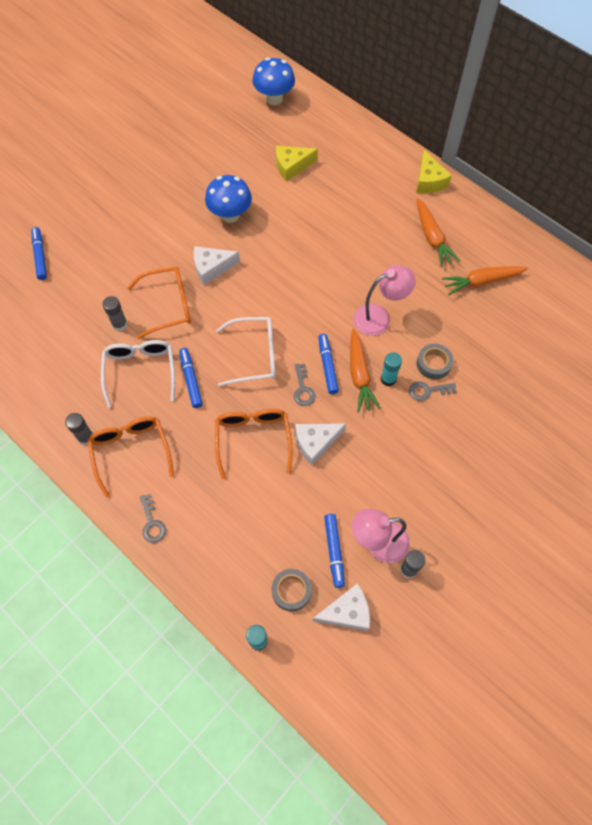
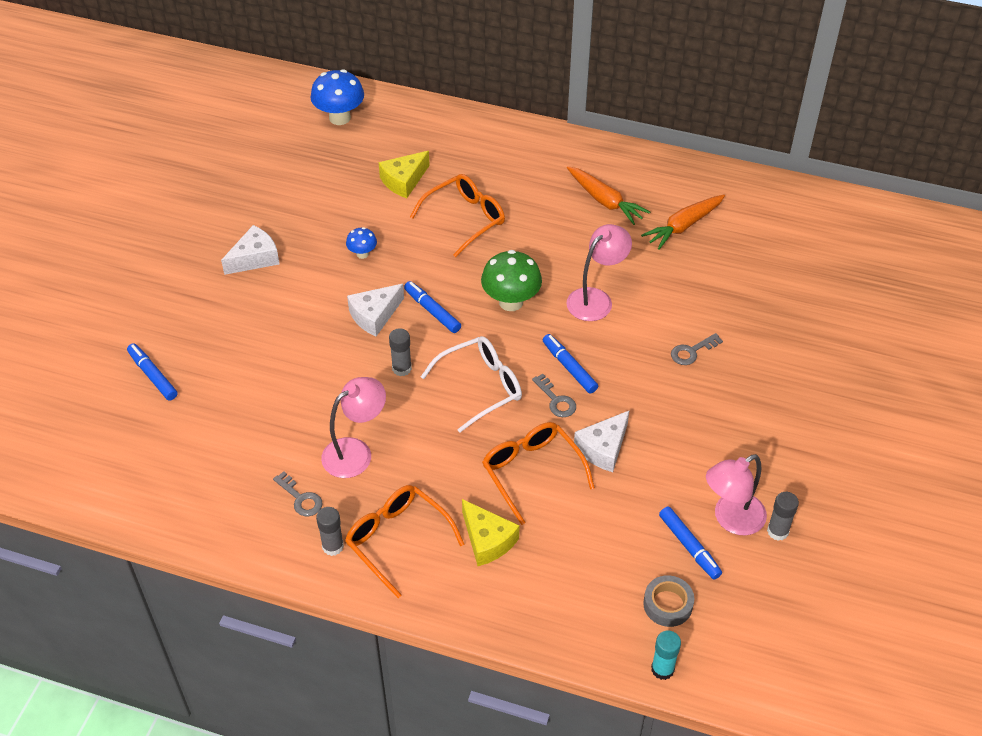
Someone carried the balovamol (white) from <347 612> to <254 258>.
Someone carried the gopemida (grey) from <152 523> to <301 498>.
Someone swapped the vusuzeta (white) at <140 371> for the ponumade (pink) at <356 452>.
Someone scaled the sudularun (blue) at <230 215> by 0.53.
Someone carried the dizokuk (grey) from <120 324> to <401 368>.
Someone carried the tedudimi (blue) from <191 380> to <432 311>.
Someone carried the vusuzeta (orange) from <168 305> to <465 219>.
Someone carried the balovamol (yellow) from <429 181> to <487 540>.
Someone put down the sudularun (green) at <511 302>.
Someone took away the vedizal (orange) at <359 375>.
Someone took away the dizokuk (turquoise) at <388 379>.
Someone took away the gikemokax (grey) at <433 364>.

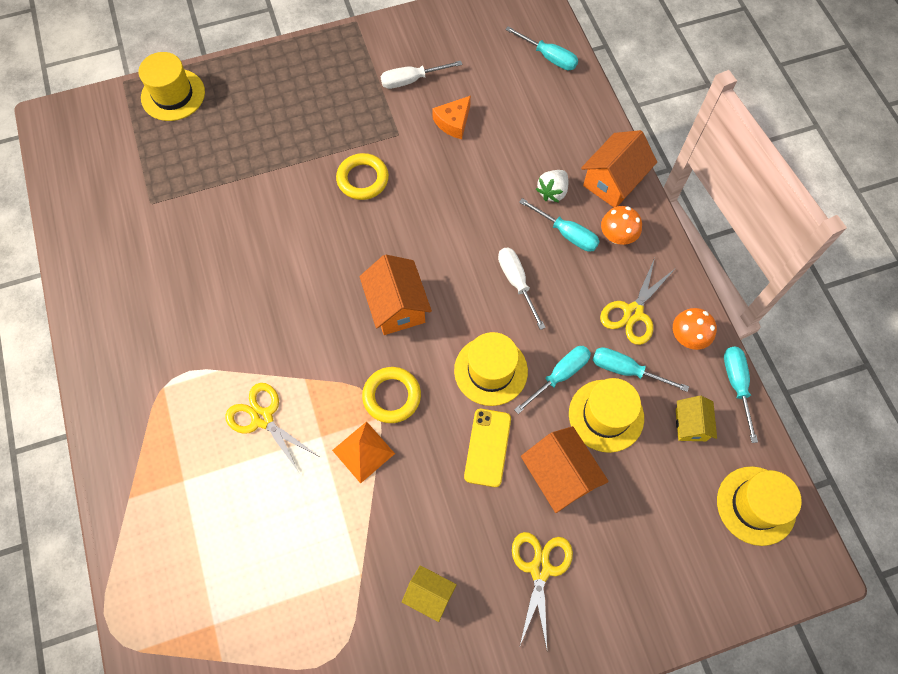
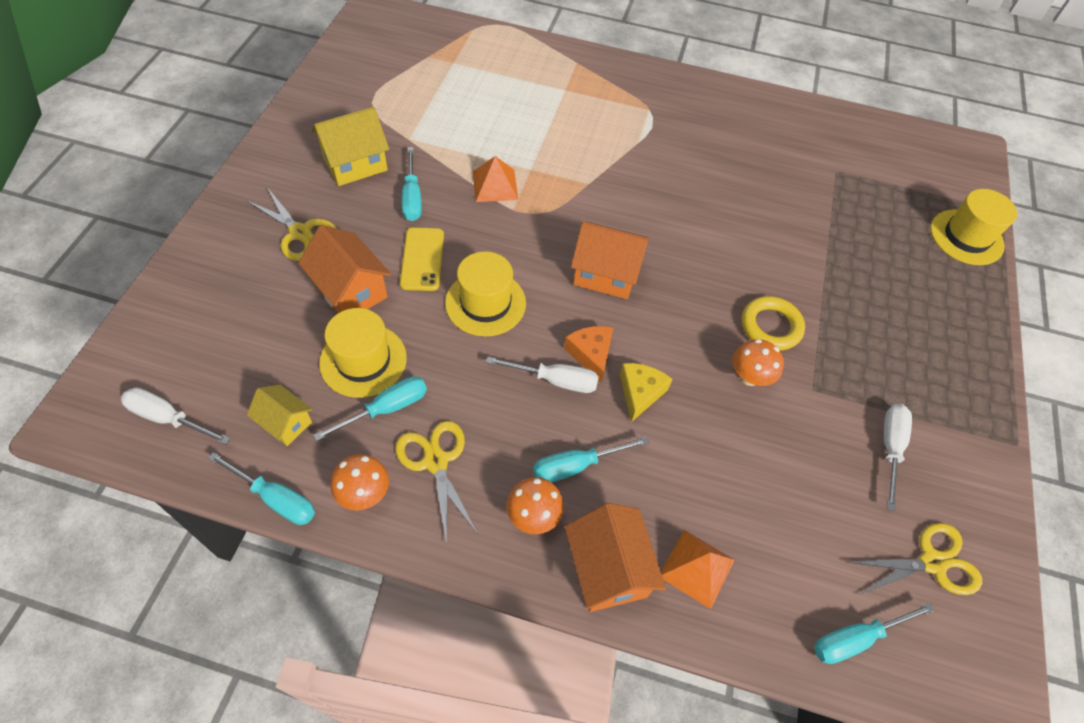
Someone swapped the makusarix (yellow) at <756 505> for the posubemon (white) at <168 418>.
Someone rotated the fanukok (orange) at <559 476> by 45 degrees clockwise.
Someone scaled the fanukok (yellow) at <429 594> by 1.64.
Someone rotated the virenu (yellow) at <487 447> by 45 degrees clockwise.
Someone carried the posubemon (turquoise) from <559 375> to <412 198>.
Someone carried the balovamol (orange) from <453 122> to <591 354>.
Someone put down the balovamol (yellow) at <640 393>.
Someone put down the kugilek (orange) at <697 568>.
Someone put down the sudularun (orange) at <749 377>.
Someone carried the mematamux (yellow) from <262 418> to <932 562>.
Someone took away the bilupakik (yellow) at <392 396>.
Someone took away the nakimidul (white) at <552 192>.

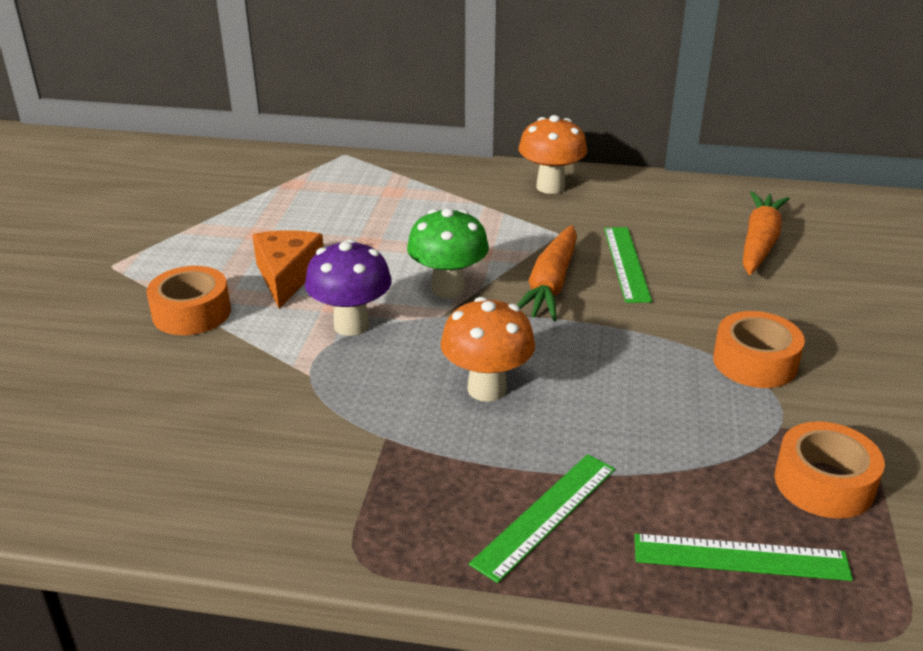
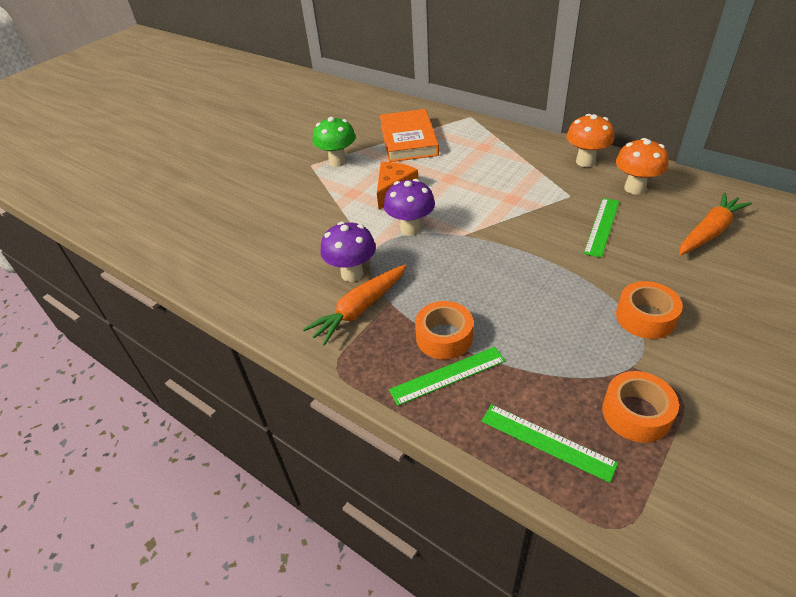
Someone carried the vedizal (orange) from <550 285> to <359 309>.
Someone carried the sudularun (green) from <448 289> to <337 161>.
Someone put down the sudularun (purple) at <352 274>.
Someone put down the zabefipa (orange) at <408 140>.
Someone carried the gikemokax (orange) from <191 313> to <444 337>.
Someone carried the sudularun (orange) from <487 389> to <634 188>.

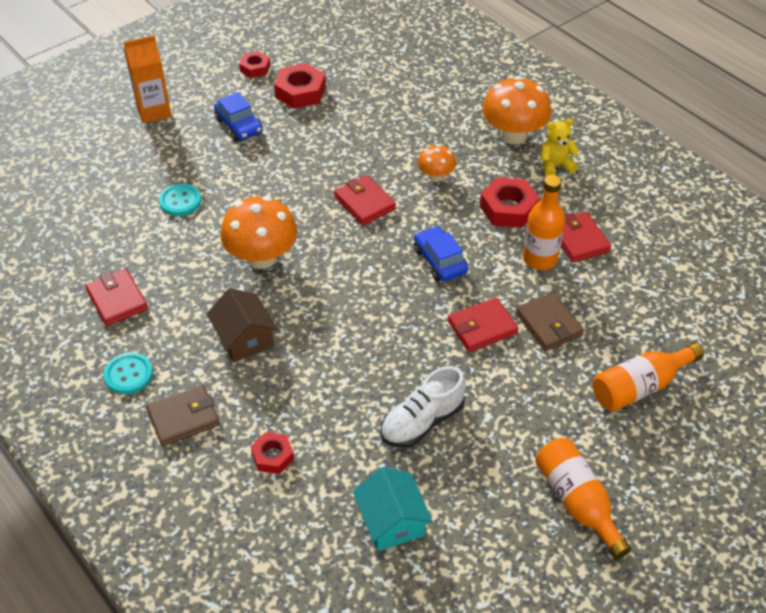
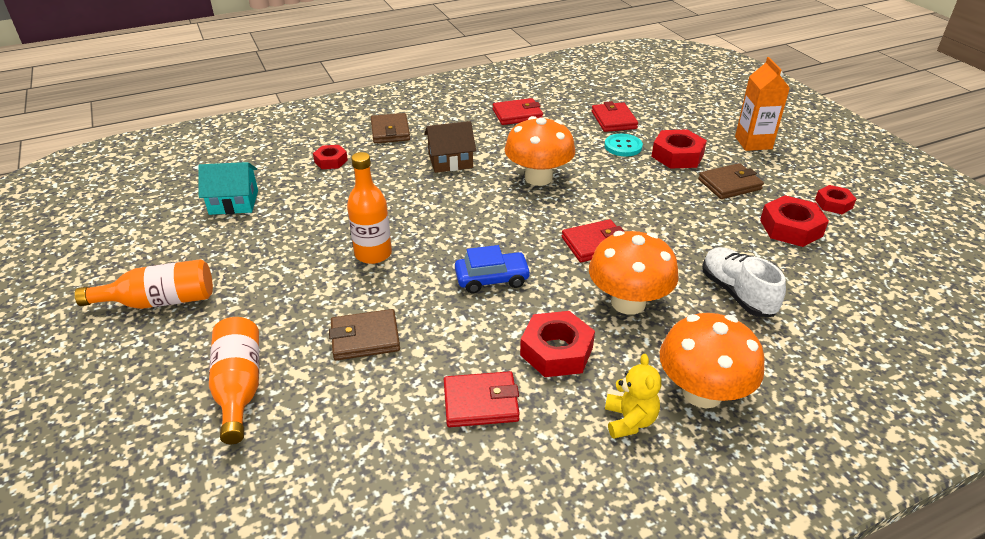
Someone carried the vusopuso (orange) from <540 259> to <373 254>.
Someone scaled the sudularun (orange) at <436 176> by 1.84.
Someone carried the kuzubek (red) from <482 327> to <614 120>.
Someone put down the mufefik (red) at <677 156>.
Someone swapped the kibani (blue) at <239 126> for the kuzubek (brown) at <729 184>.
Someone carried the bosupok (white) from <422 422> to <737 293>.
Someone took away the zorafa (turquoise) at <128 374>.

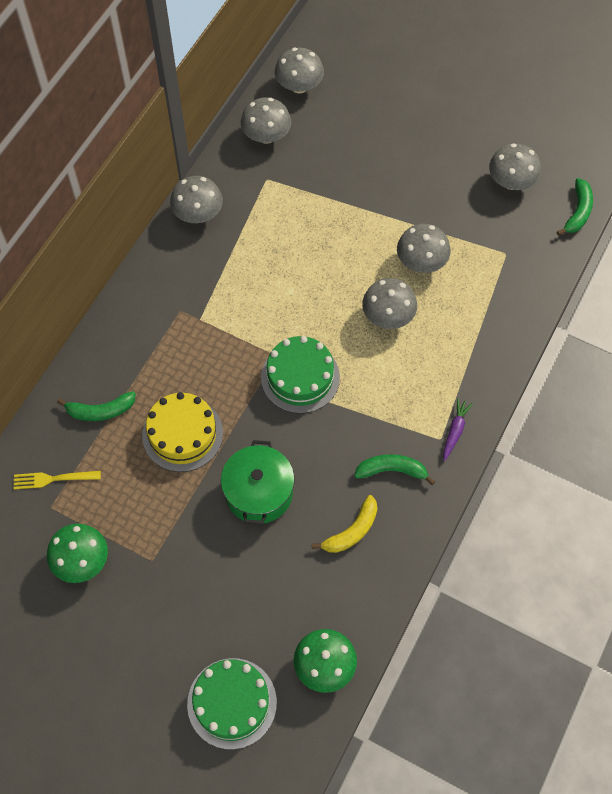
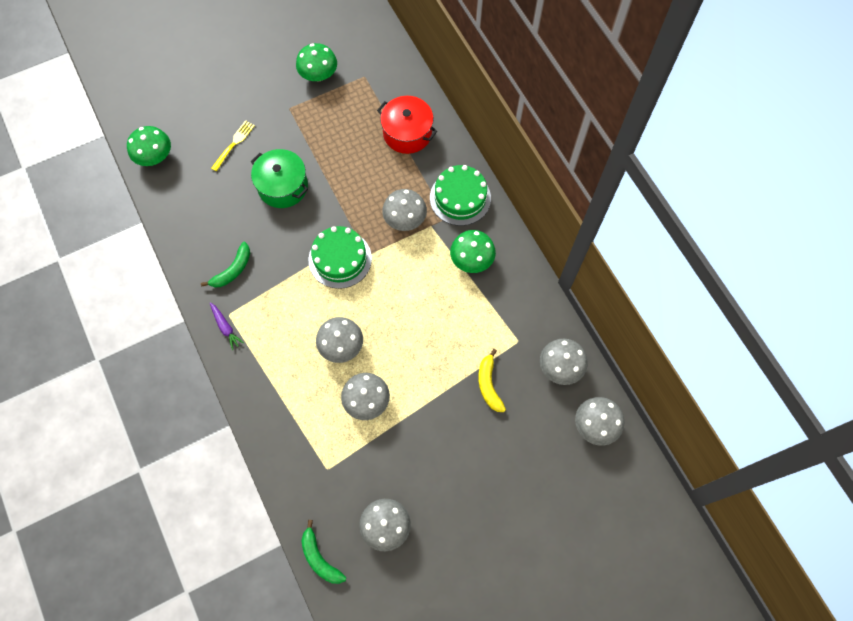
Someone carried the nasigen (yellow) from <53 479> to <234 144>.
Someone swapped the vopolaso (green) at <100 411> for the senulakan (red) at <407 133>.
Someone carried the sudularun (grey) from <198 214> to <405 219>.
Someone carried the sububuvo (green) from <232 703> to <460 198>.
Someone put down the sudularun (green) at <471 260>.
Someone carried the vopolaso (yellow) from <352 531> to <489 384>.
Someone took away the sububuvo (yellow) at <182 434>.

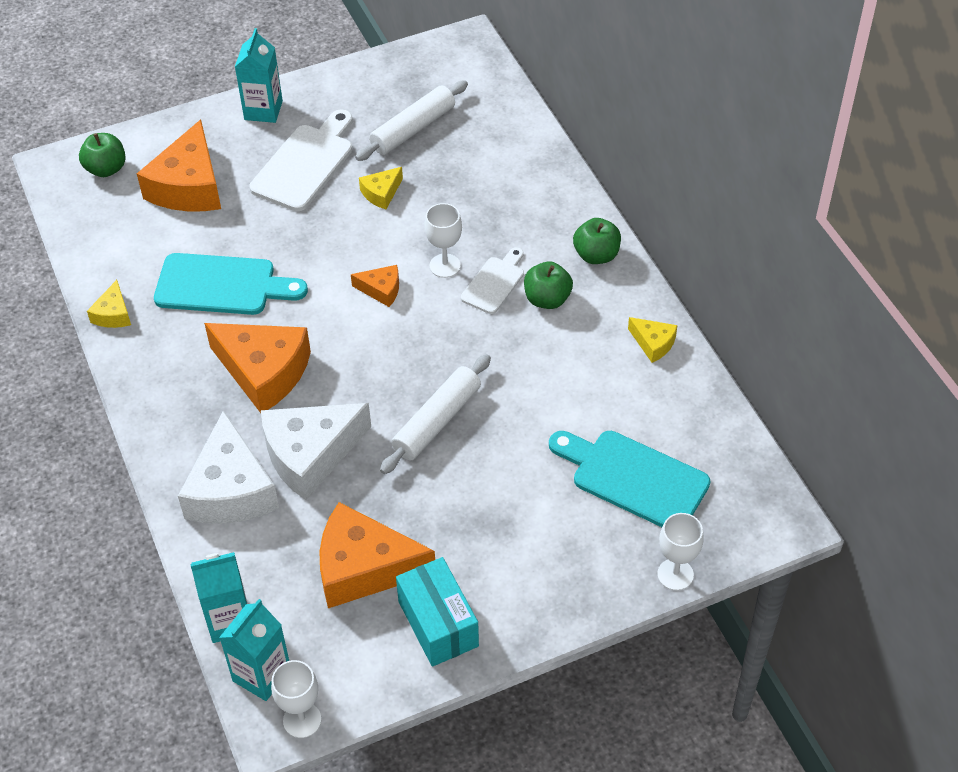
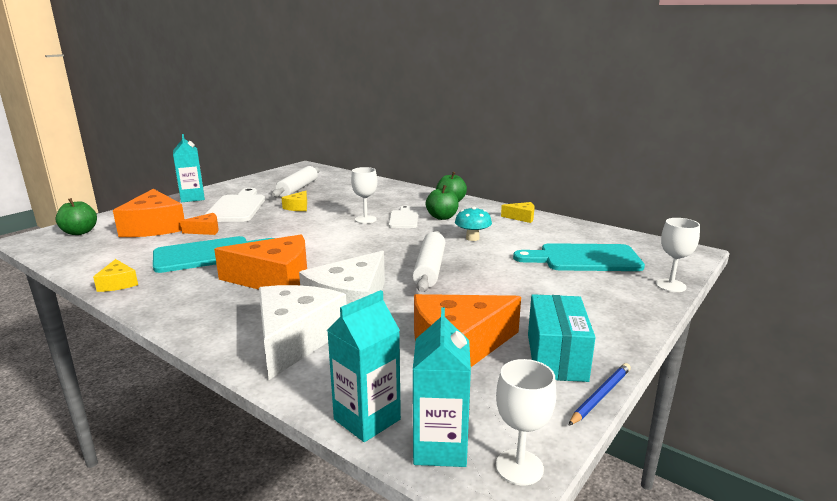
Someone carried the balovamol (orange) from <381 290> to <205 230>.
Someone rotated the balovamol (white) at <231 490> by 135 degrees counterclockwise.
Someone put down the sudularun (turquoise) at <472 238>.
Someone rotated the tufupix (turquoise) at <438 624> by 60 degrees clockwise.
Someone put down the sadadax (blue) at <600 396>.

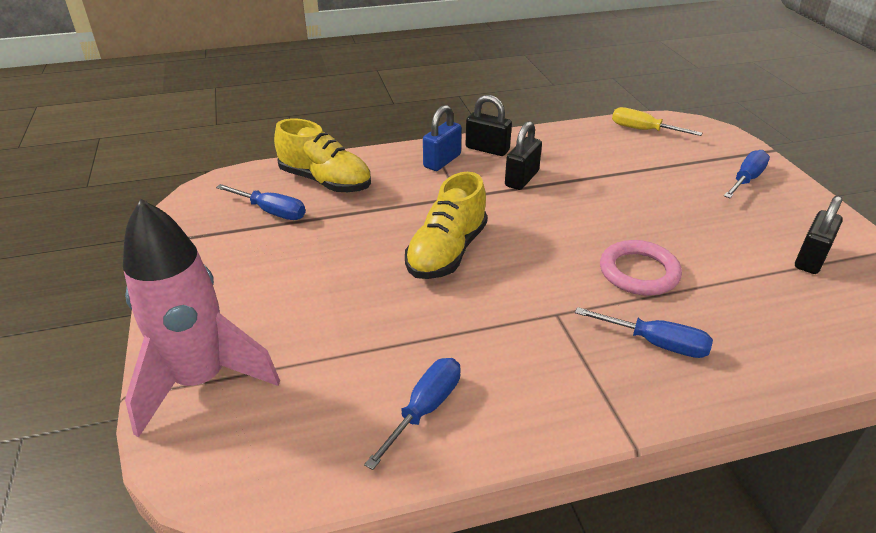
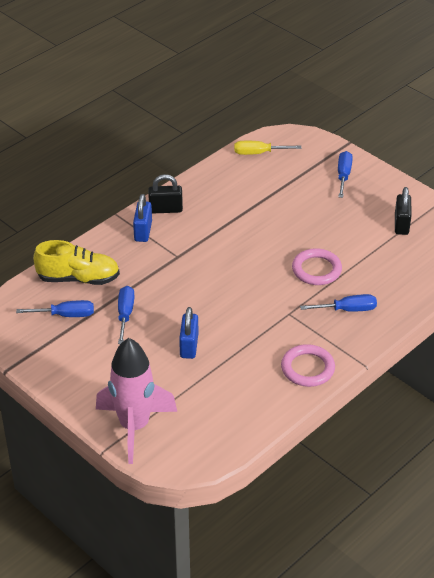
Someone carried the posubemon (blue) from <425 409> to <125 314>.
Someone put down the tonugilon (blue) at <189 346>.
Someone put down the bilupakik (pink) at <307 368>.
Someone took away the bosupok (yellow) at <447 252>.
Someone took away the tonugilon (black) at <522 179>.

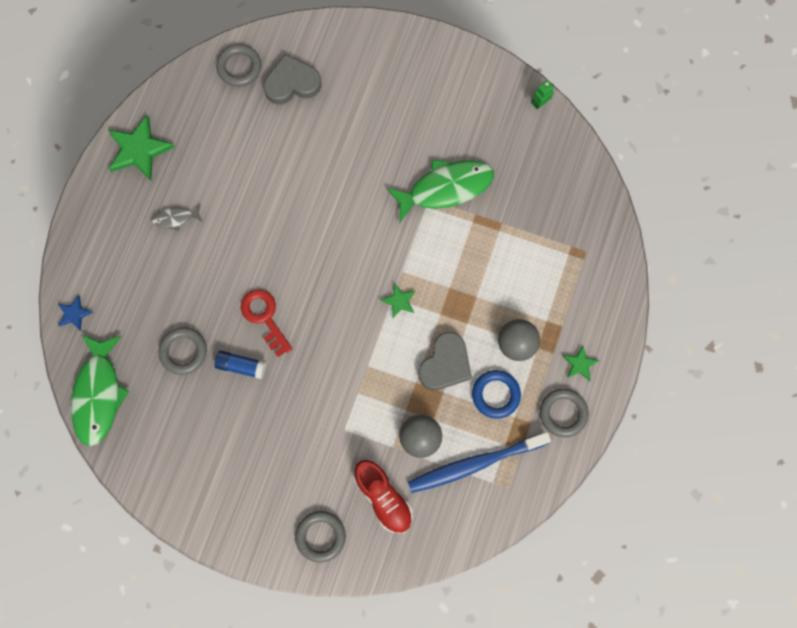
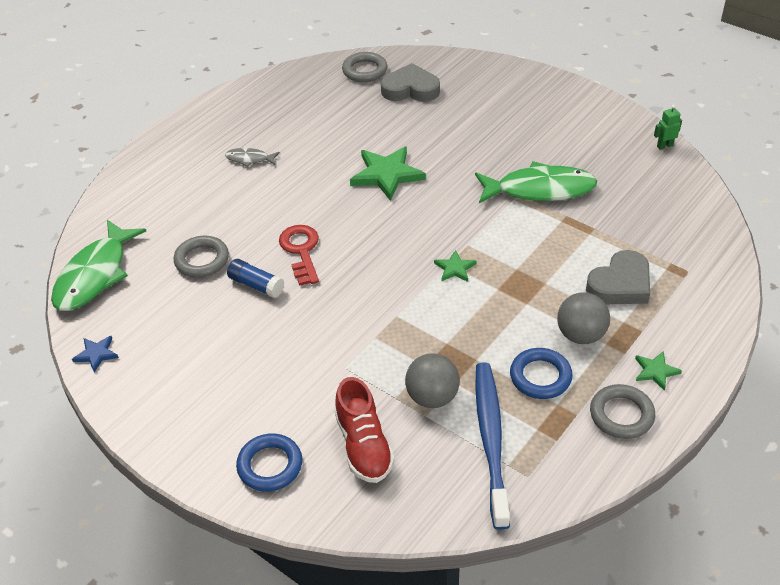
Someone carried the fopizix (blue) from <74 313> to <96 354>.
Someone repainted the bilupakik (grey) at <320 536>, which became the bilupakik (blue) at <270 465>.
Someone carried the fopizix (green) from <139 150> to <386 174>.
Someone rotated the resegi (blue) at <474 464> by 90 degrees clockwise.
Someone carried the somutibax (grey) from <445 364> to <620 284>.

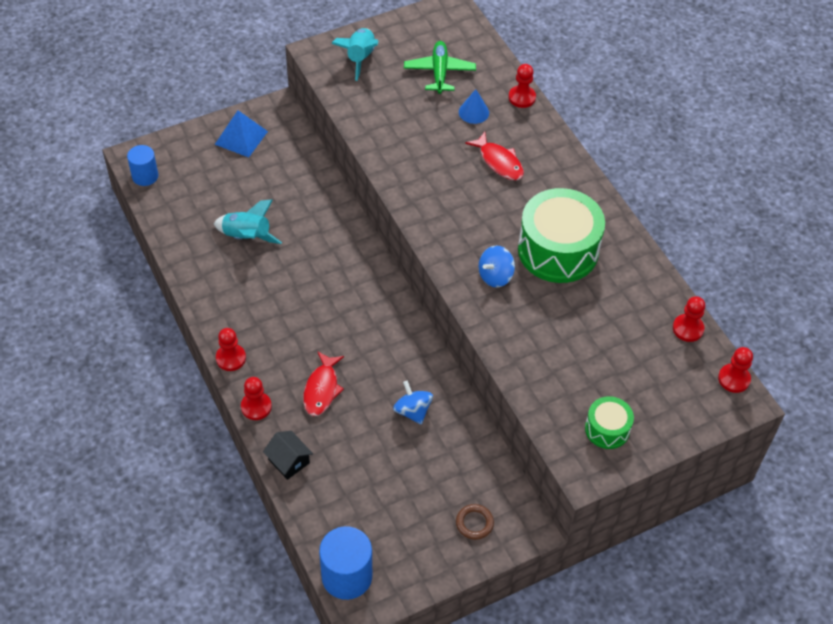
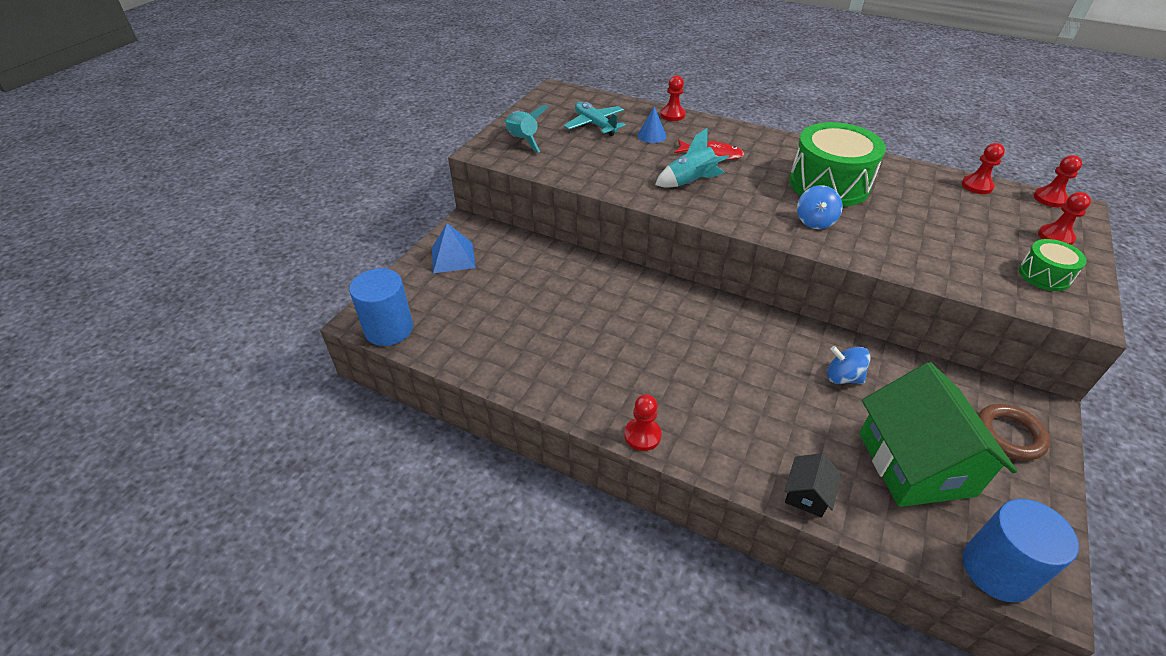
Someone scaled the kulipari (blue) at <145 176> by 1.58.
Someone repainted the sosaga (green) at <439 72>, which became the sosaga (turquoise) at <595 125>.
Someone carried the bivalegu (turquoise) from <247 237> to <690 182>.
Someone rotated the fanukok (black) at <289 461> by 75 degrees counterclockwise.
Someone put down the fanukok (green) at <915 464>.
Someone scaled the bilupakik (brown) at <474 523> by 1.51.
Someone carried the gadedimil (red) from <256 407> to <1055 237>.
Someone took away the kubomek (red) at <322 389>.

